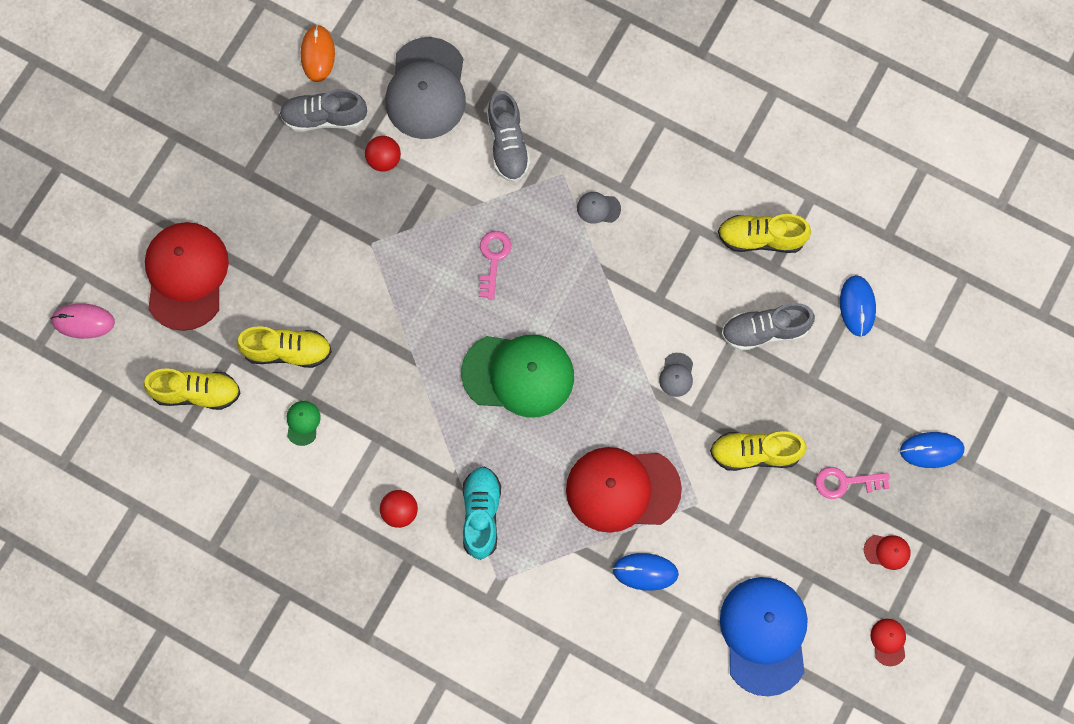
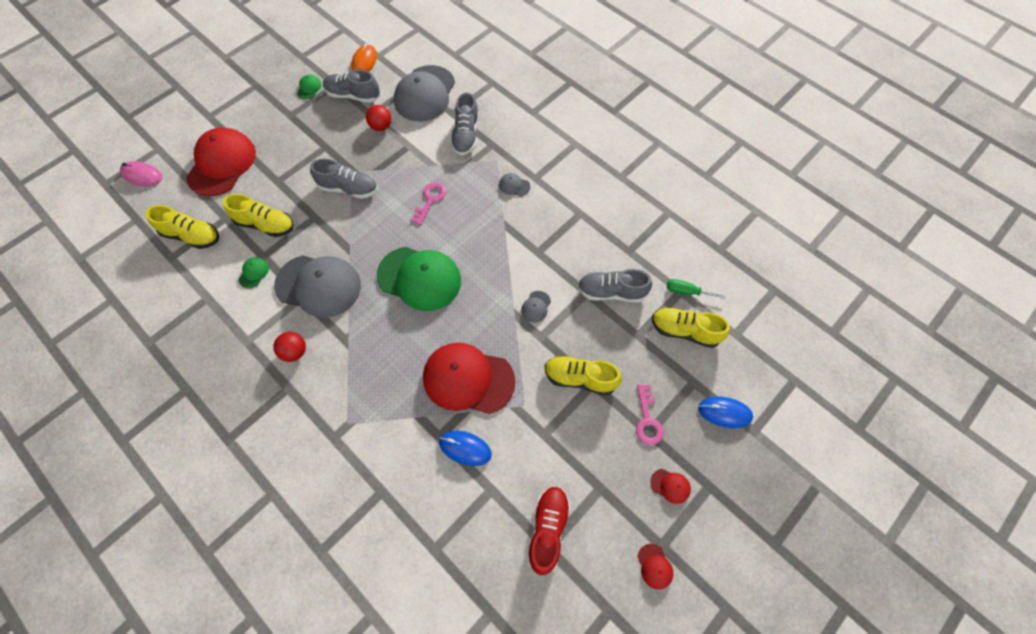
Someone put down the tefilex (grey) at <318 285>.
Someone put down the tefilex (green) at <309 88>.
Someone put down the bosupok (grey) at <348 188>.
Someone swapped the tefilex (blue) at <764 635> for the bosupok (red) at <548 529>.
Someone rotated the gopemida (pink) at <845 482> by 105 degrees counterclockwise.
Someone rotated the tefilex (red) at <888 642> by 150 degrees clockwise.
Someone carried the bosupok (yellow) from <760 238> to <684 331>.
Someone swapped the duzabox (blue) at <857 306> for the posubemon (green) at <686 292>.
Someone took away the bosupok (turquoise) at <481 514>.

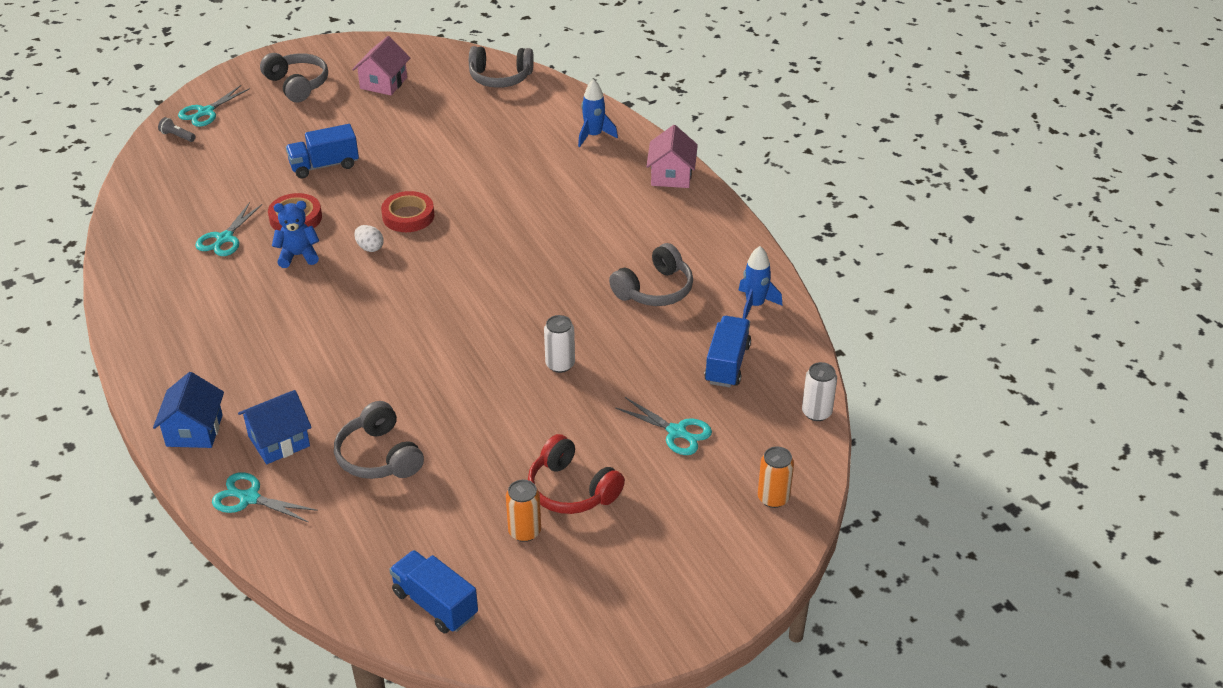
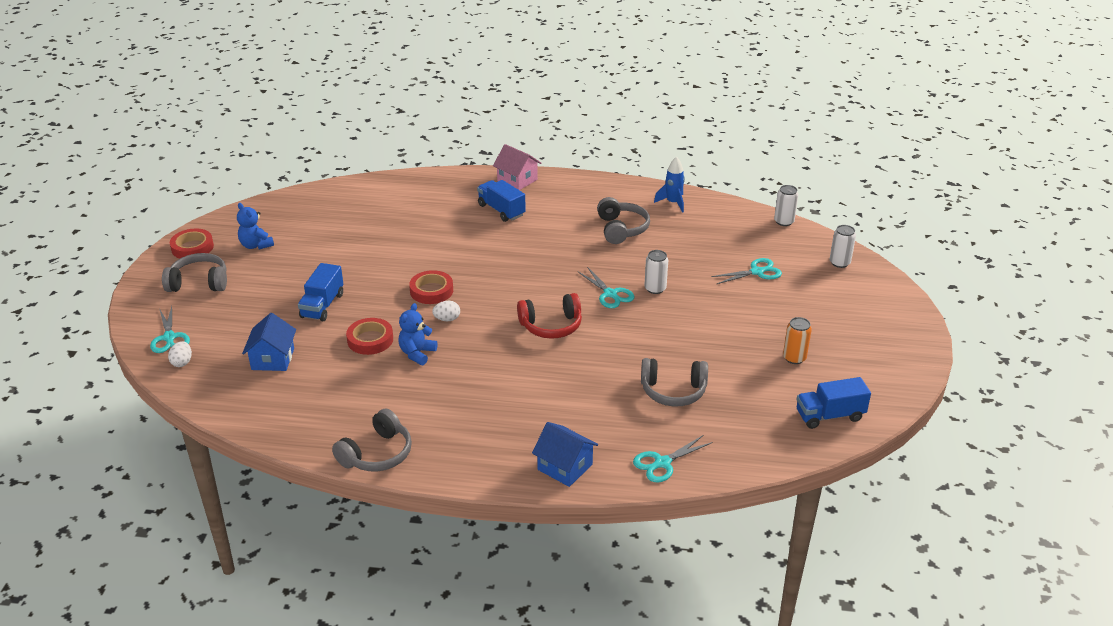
Someone swapped the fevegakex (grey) at <177 136> for the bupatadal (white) at <182 362>.
Someone put down the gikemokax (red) at <192 247>.
Someone swapped the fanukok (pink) at <383 83> for the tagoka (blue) at <256 245>.
Someone carried the fanukok (blue) from <279 441> to <273 359>.
Someone carried the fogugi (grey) from <500 78> to <377 454>.
Someone carried the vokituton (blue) from <727 364> to <501 210>.
Someone carried the fogugi (red) from <571 490> to <551 326>.
Someone carried the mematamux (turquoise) from <224 239> to <610 294>.
Someone repainted the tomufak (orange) at <773 498>, which became the tomufak (white) at <839 263>.
Someone took away the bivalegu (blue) at <594 136>.

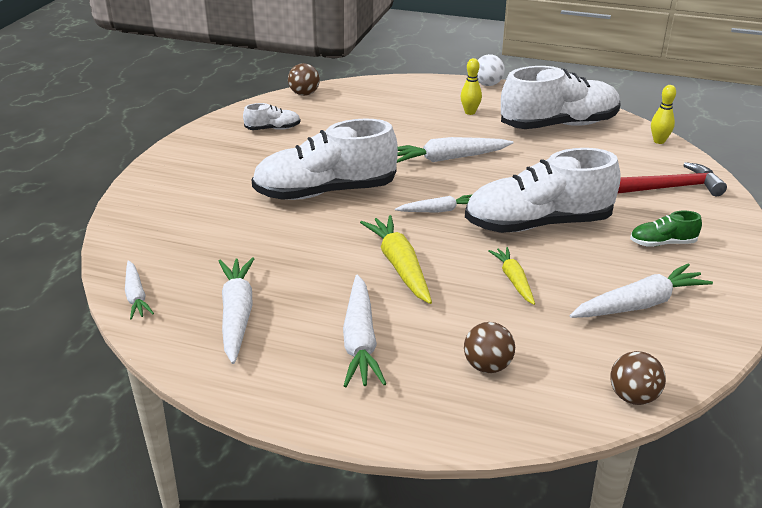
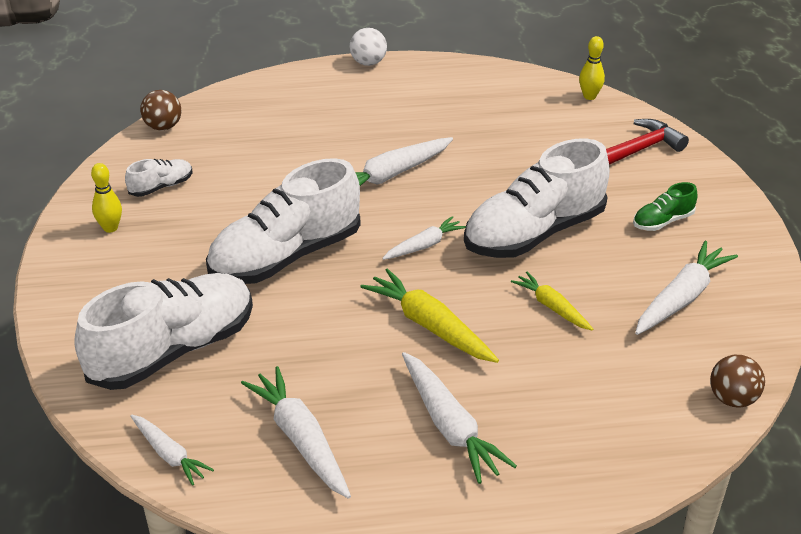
Someone carried the bosupok (white) from <559 125> to <173 350>.
Someone carried the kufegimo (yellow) from <470 112> to <110 228>.
Someone took away the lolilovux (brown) at <487 366>.

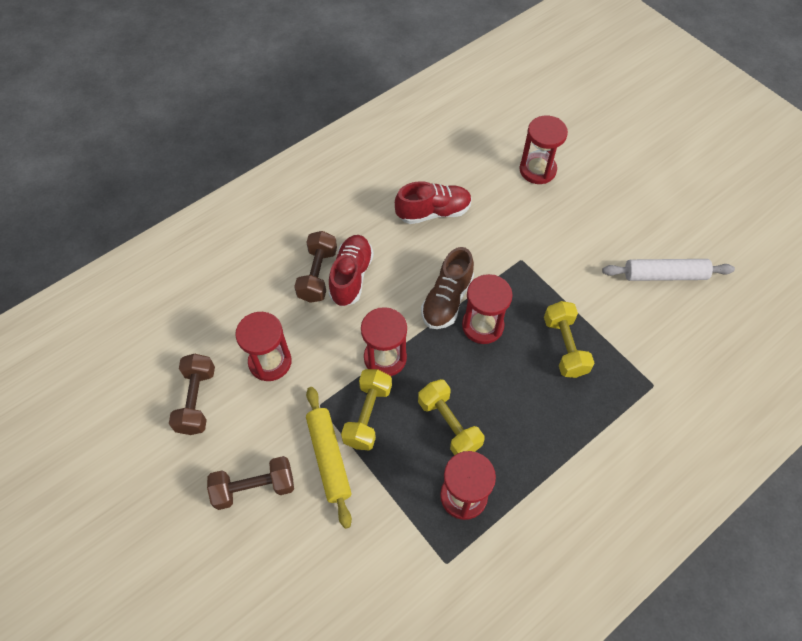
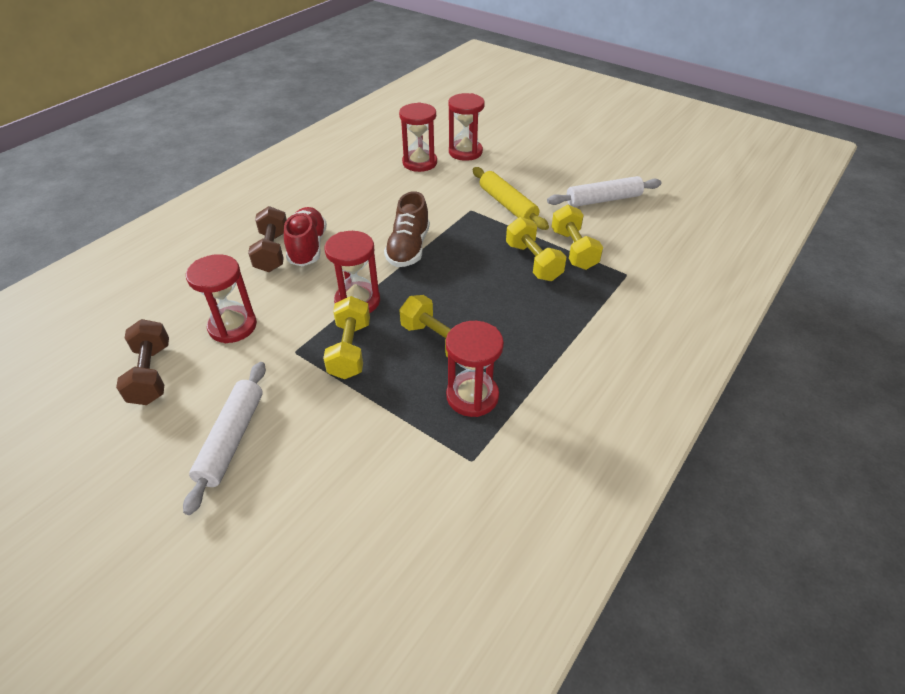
Someone swapped the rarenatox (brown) at <254 488> for the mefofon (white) at <231 439>.
Someone carried the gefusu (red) from <482 326> to <419 163>.
Someone carried the mefofon (yellow) from <329 458> to <508 205>.
Someone put down the rarenatox (yellow) at <573 250>.
Someone took away the bosupok (red) at <433 212>.

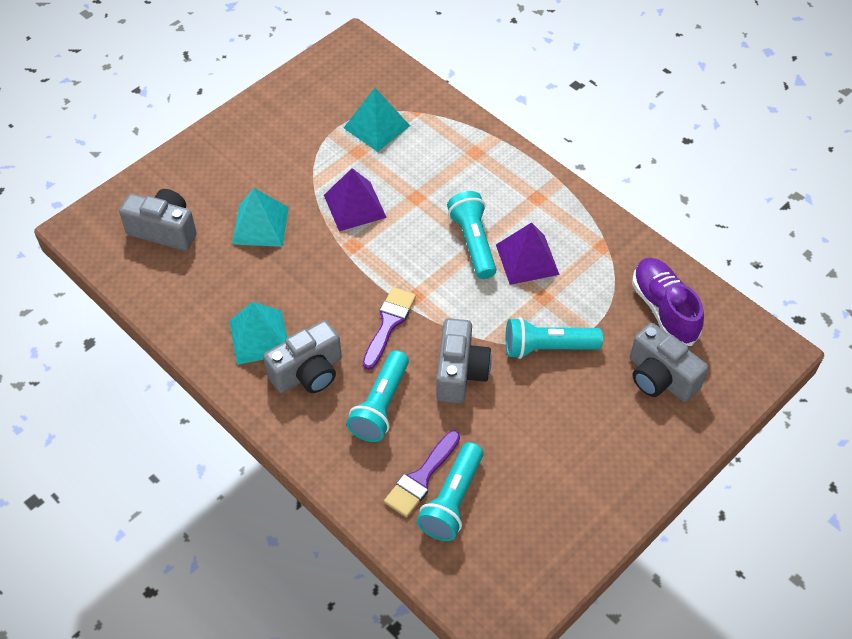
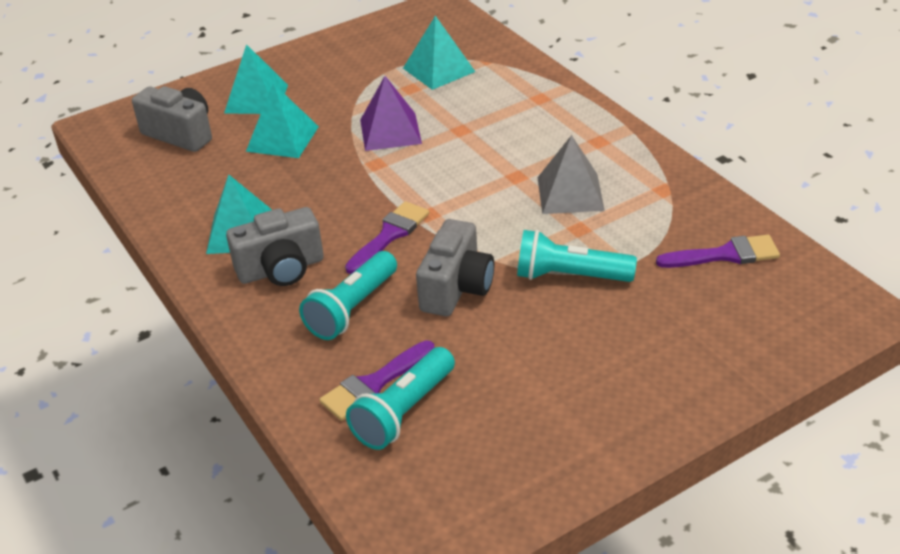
Someone put down the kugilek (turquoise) at <256 98>.
Someone repainted the kugilek (purple) at <527 259>, which became the kugilek (grey) at <570 193>.
Someone swapped the bosupok (purple) at <664 309> for the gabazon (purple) at <725 255>.
Someone took away the fevegakex (turquoise) at <473 242>.
Someone took away the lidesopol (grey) at <660 377>.

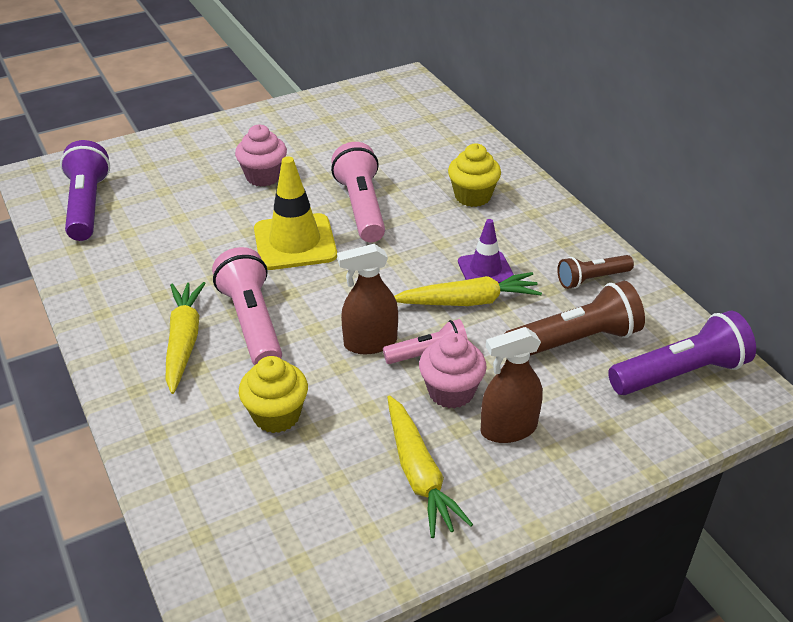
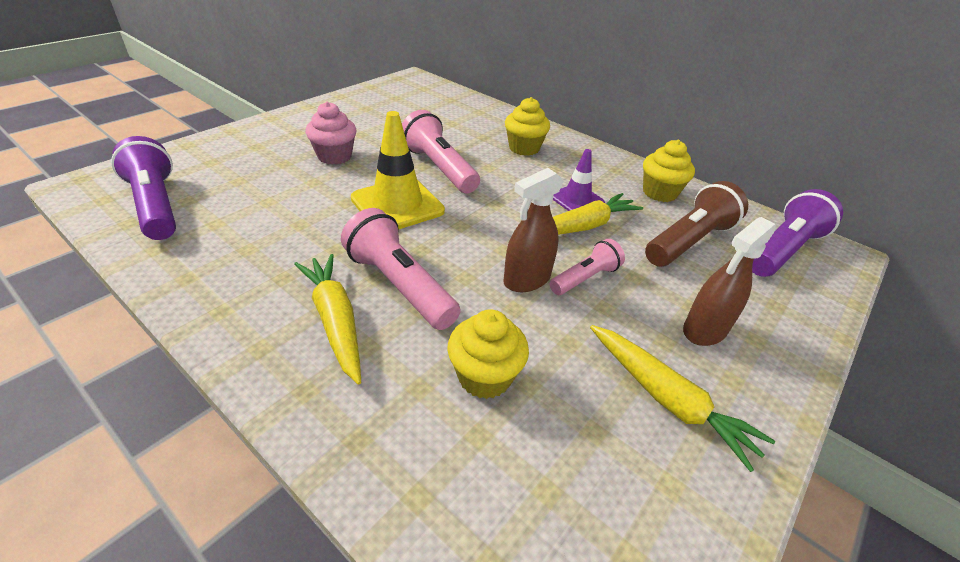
Someone swapped the fevegakex (brown) at <591 279> for the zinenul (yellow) at <659 193>.
Someone took away the zinenul (pink) at <451 392>.

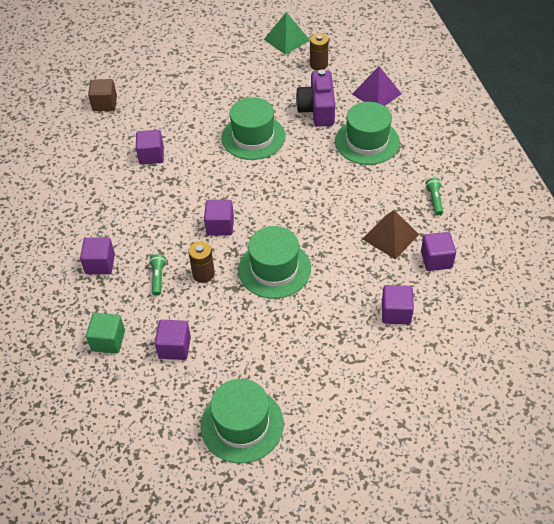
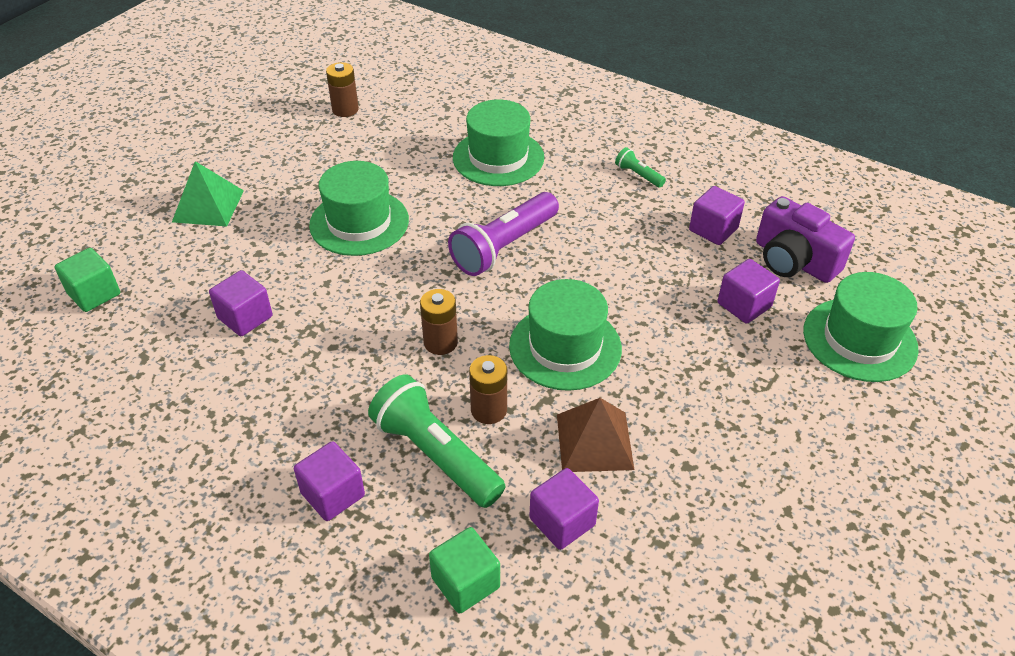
Someone repainted the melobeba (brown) at <105 104>, which became the melobeba (green) at <94 294>.
Someone carried the kugilek (green) from <286 39> to <208 206>.
Someone scaled the fevegakex (green) at <158 278> by 2.16.
Someone swapped the melobeba (purple) at <220 226> for the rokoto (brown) at <440 342>.
Someone put down the fevegakex (purple) at <504 246>.
Someone carried the kugilek (brown) from <390 236> to <594 441>.
Someone carried the lidesopol (purple) from <317 109> to <793 261>.
Someone carried the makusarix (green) from <242 424> to <859 339>.
Someone took away the kugilek (purple) at <376 94>.

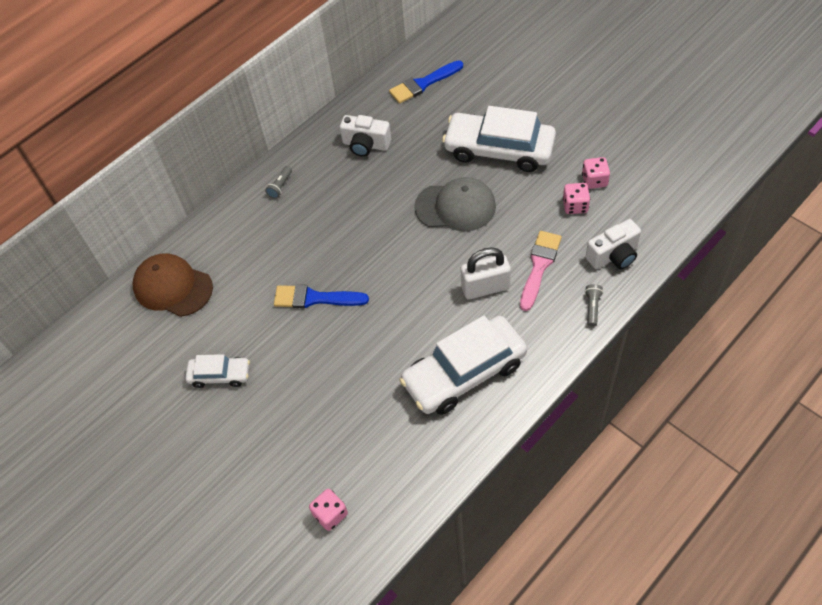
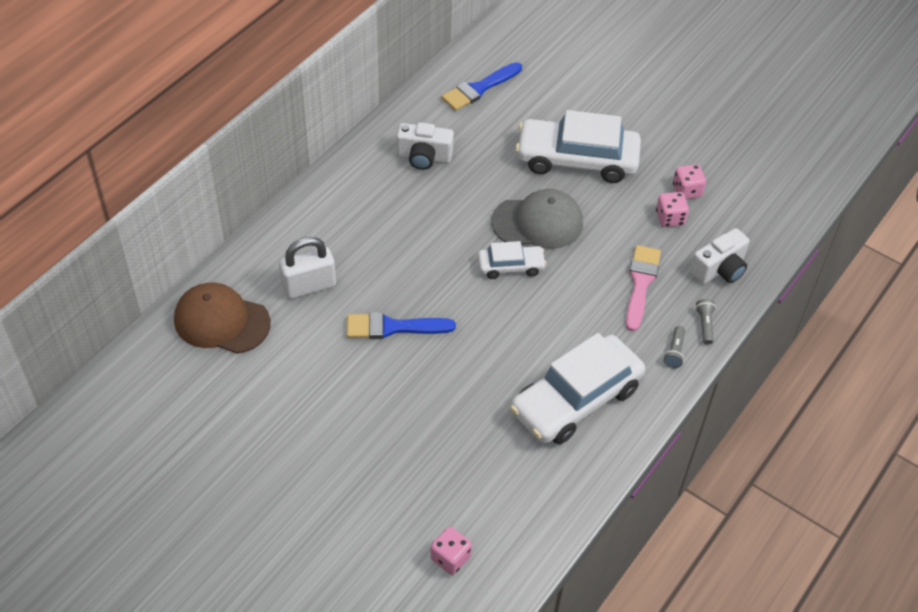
Someone carried the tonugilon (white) from <485 287> to <309 286>.
Someone carried the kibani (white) from <220 375> to <510 266>.
Someone carried the fevegakex (grey) from <280 186> to <674 352>.

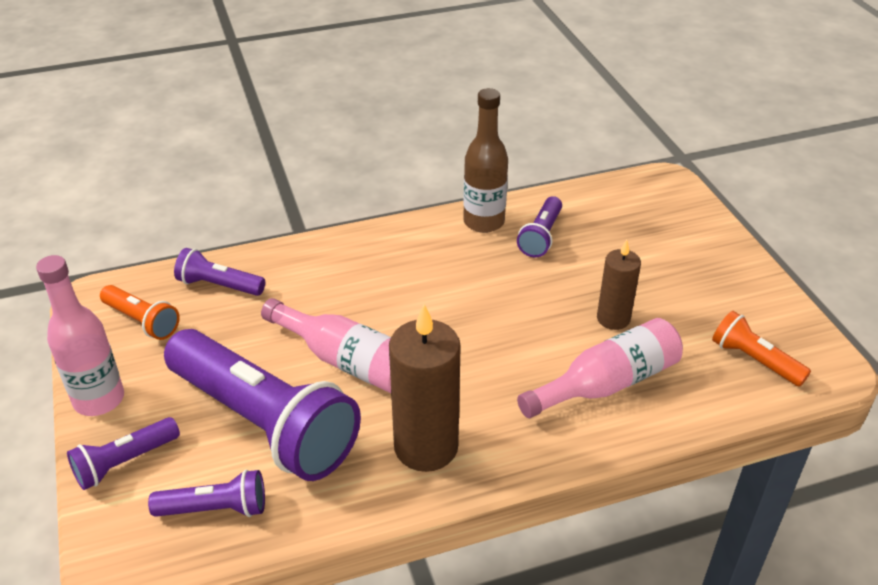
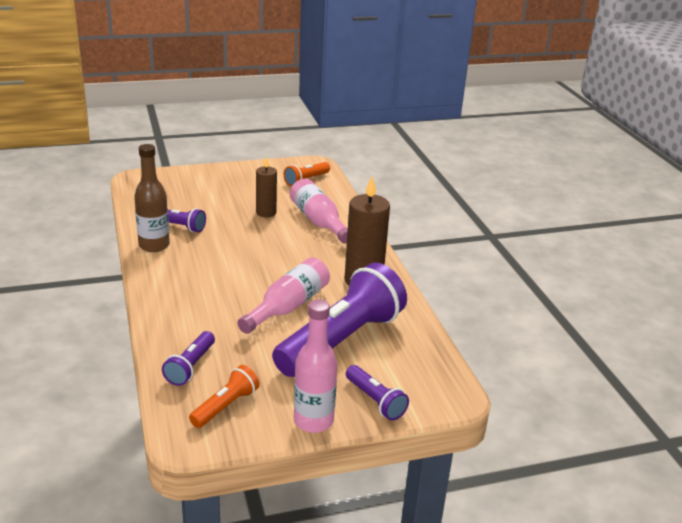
Someone took away the fevegakex (purple) at <215 509>.

